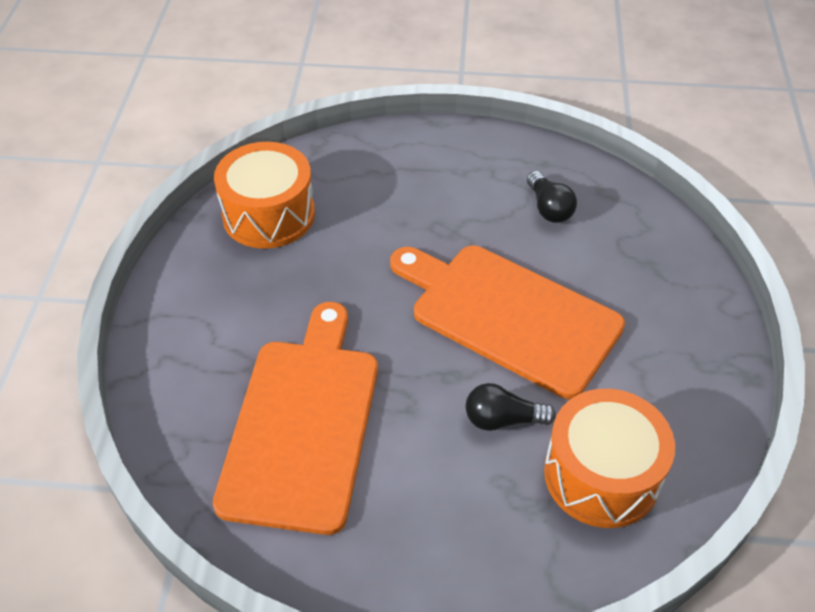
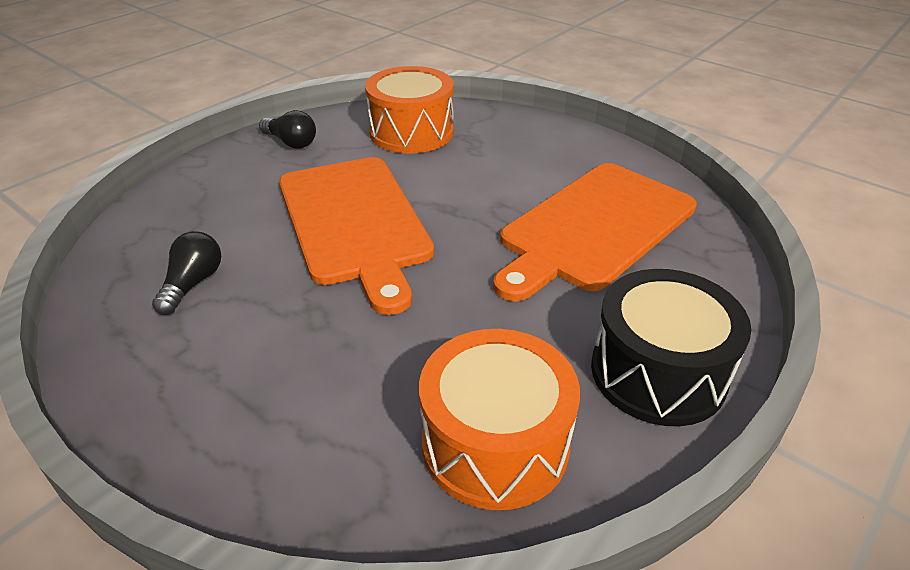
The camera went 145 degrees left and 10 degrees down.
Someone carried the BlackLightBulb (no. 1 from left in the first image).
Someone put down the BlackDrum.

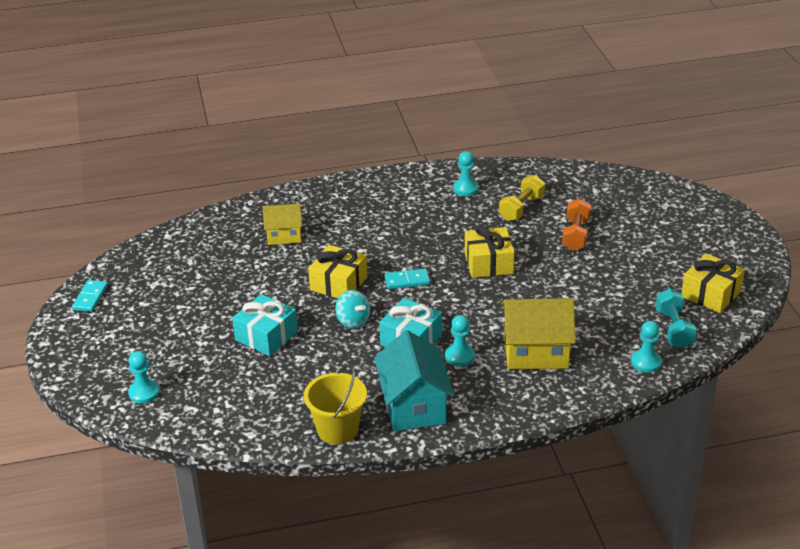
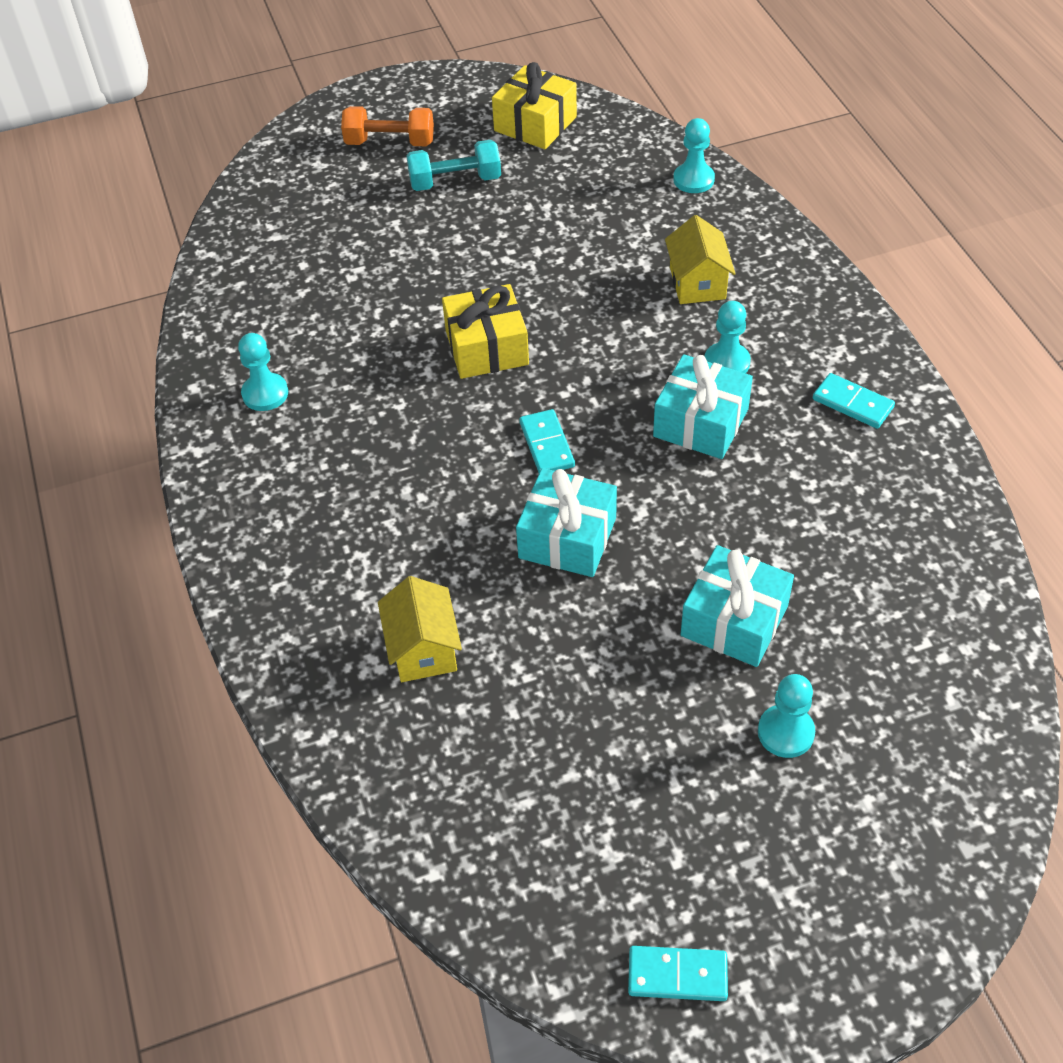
The camera went 95 degrees left and 15 degrees up.
Someone carried the TurquoisePawn (no. 1 from left in the first image).
Someone took away the YellowBucket.
Someone repainted the YellowGift (no. 1 from left), which became the TurquoiseGift (no. 1 from left).
Someone took away the TurquoiseSpinningTop.
Someone swapped the TurquoiseHouse for the TurquoiseDomino (no. 3 from left).
Someone took away the YellowDumbbell.
Someone scaled the YellowHouse (no. 2 from left) by 0.62.
Someone carried the OrangeDumbbell.
Someone carried the TurquoiseDumbbell.

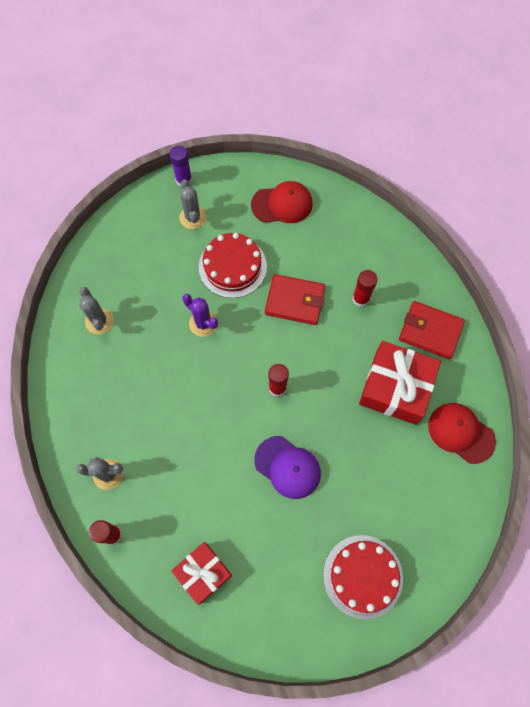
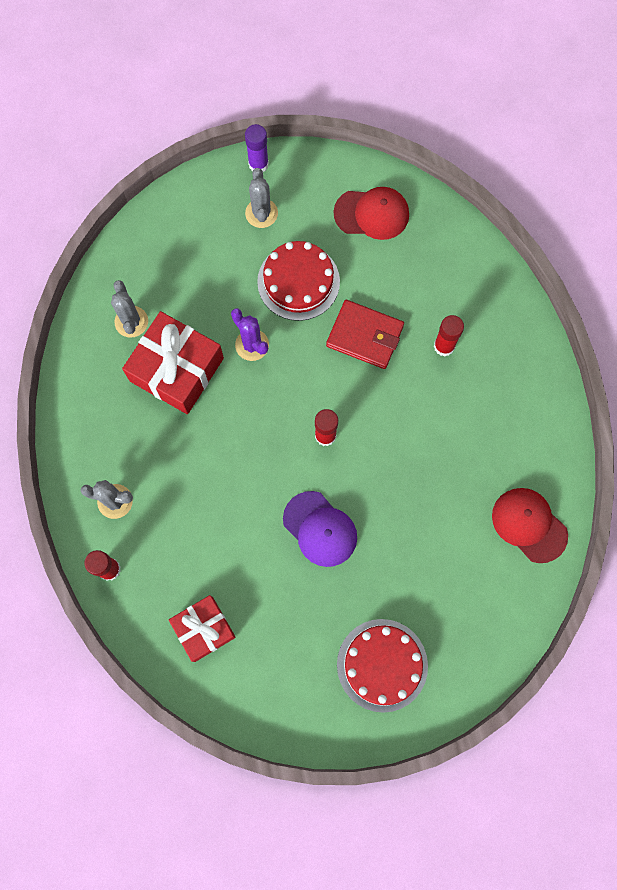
The camera went 10 degrees right and 5 degrees up.
Someone carried the RedGift (no. 2 from left in the first image).
Someone took away the RedWallet (no. 2 from left).

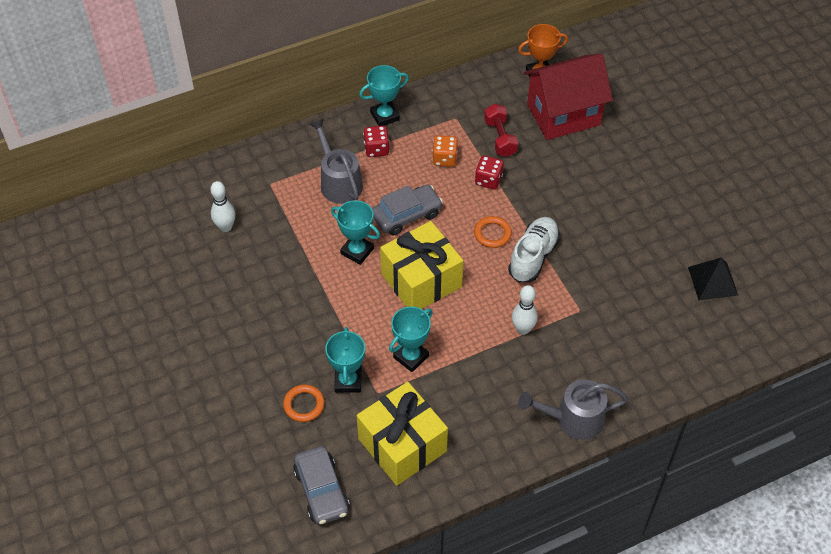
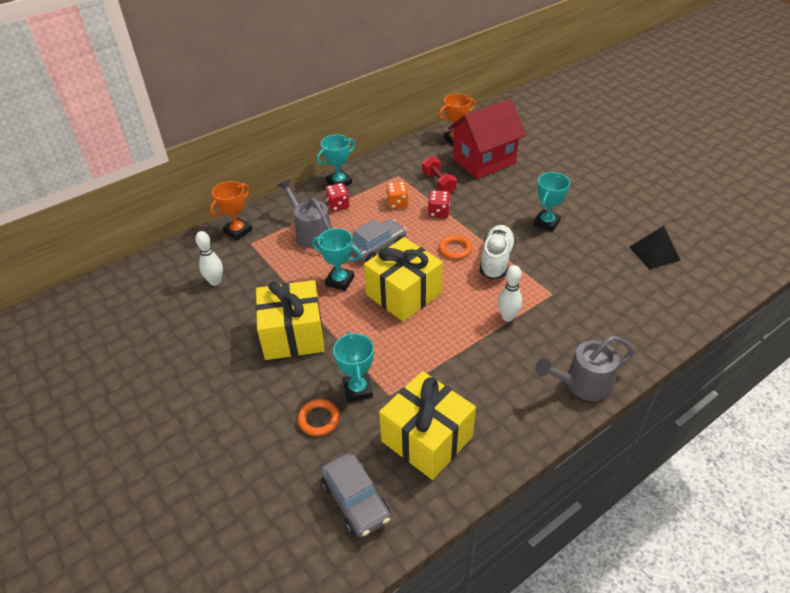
The camera went 10 degrees left and 10 degrees down.
Someone carried the TurquoiseTrophy (no. 4 from left).
Someone put down the OrangeTrophy (no. 1 from left).
Someone put down the YellowGift (no. 1 from left).

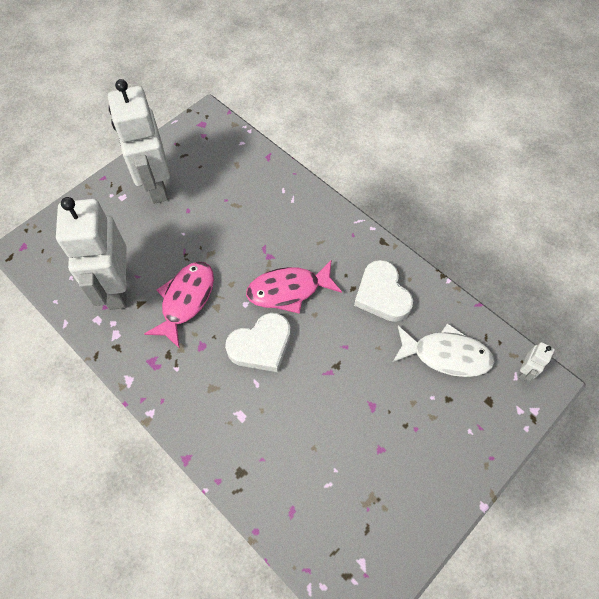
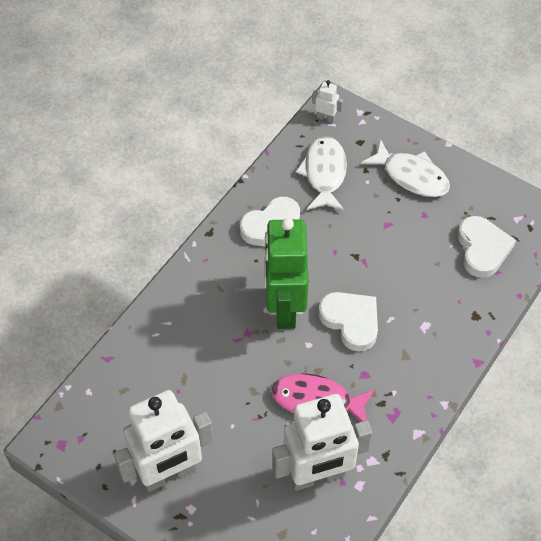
The camera went 100 degrees left and 5 degrees down.
Someone swapped the PinkFish (no. 2 from left) for the GreenRobot.
Someone put down the WhiteFish (no. 2 from left).
Someone put down the WhiteHeart (no. 3 from left).

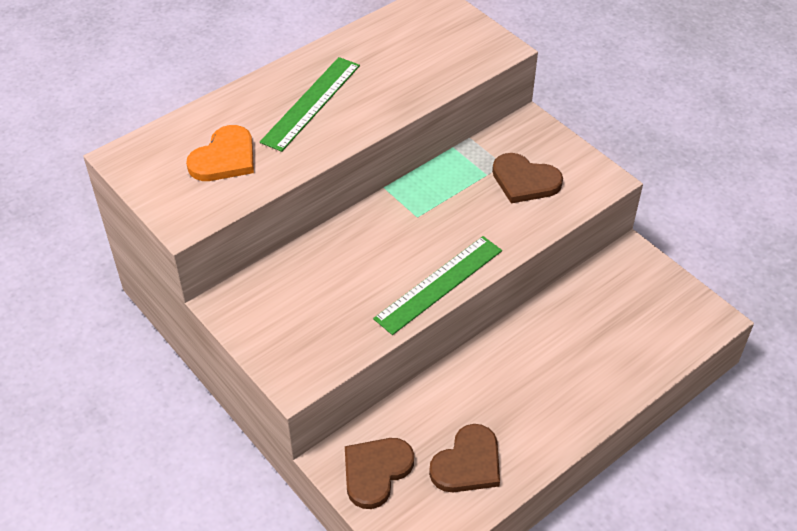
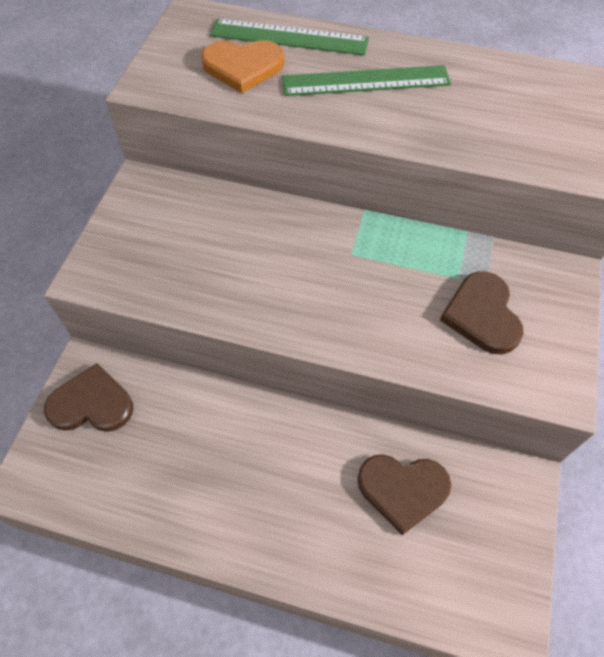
The camera went 55 degrees right and 10 degrees up.
Someone carried the GreenRuler (no. 2 from left in the first image).
Someone carried the BrownHeart (no. 2 from left).

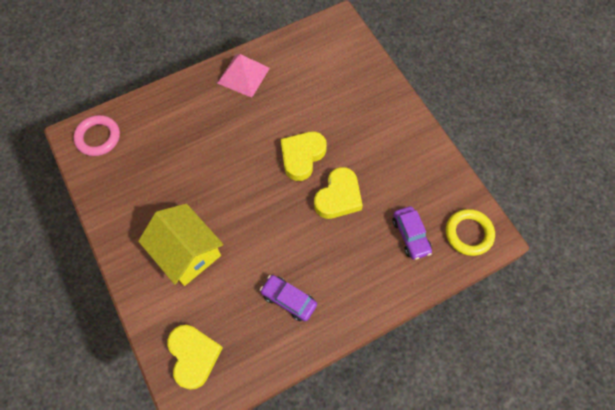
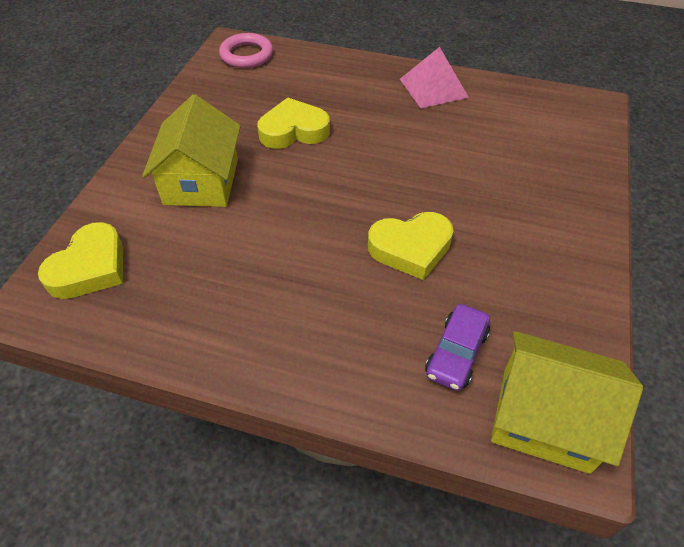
The camera went 45 degrees right and 15 degrees down.
Someone took away the PurpleCar (no. 1 from left).
Someone carried the YellowHeart (no. 2 from left).
Someone swapped the YellowRing for the YellowHouse (no. 2 from left).

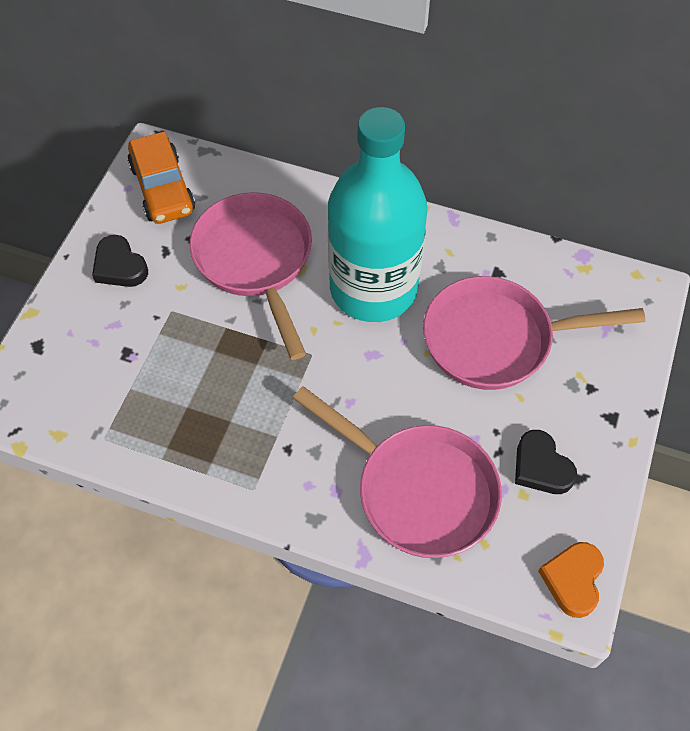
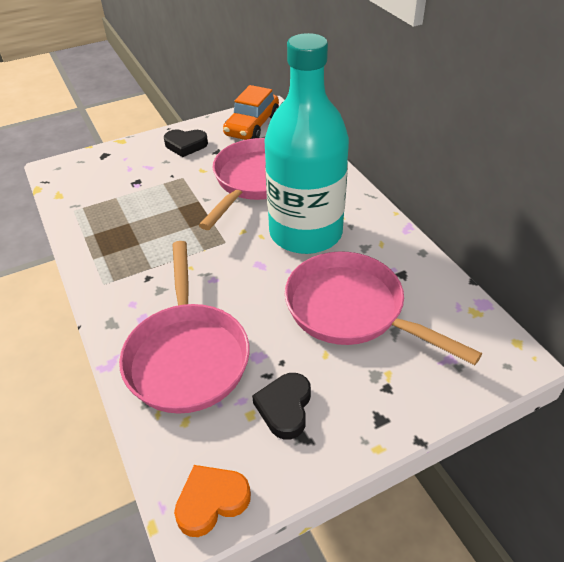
The camera went 45 degrees right and 15 degrees down.
Someone rotated the BlackHeart (no. 1 from left) by 90 degrees counterclockwise.

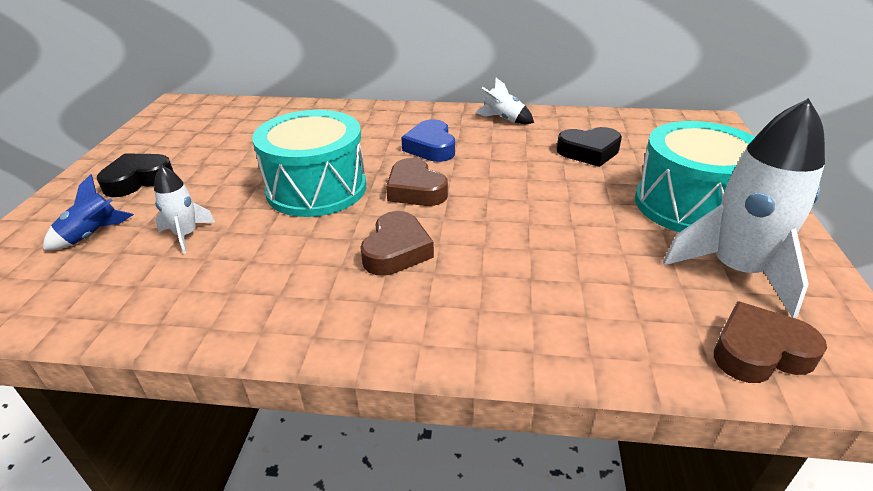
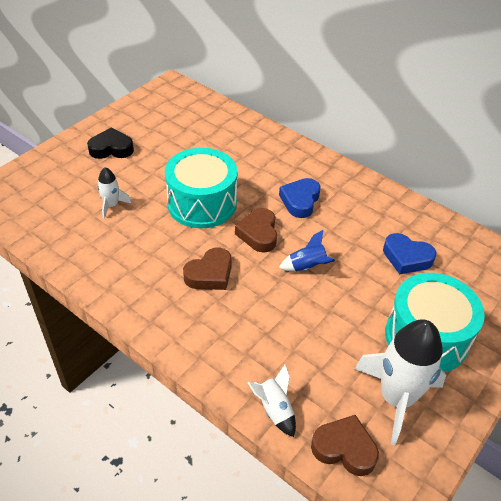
The camera went 30 degrees right and 10 degrees up.
Someone carried the BlueRocket.
Someone carried the WhiteRocket (no. 2 from left).
Someone repainted the BlackHeart (no. 2 from left), which became the BlueHeart (no. 2 from left).

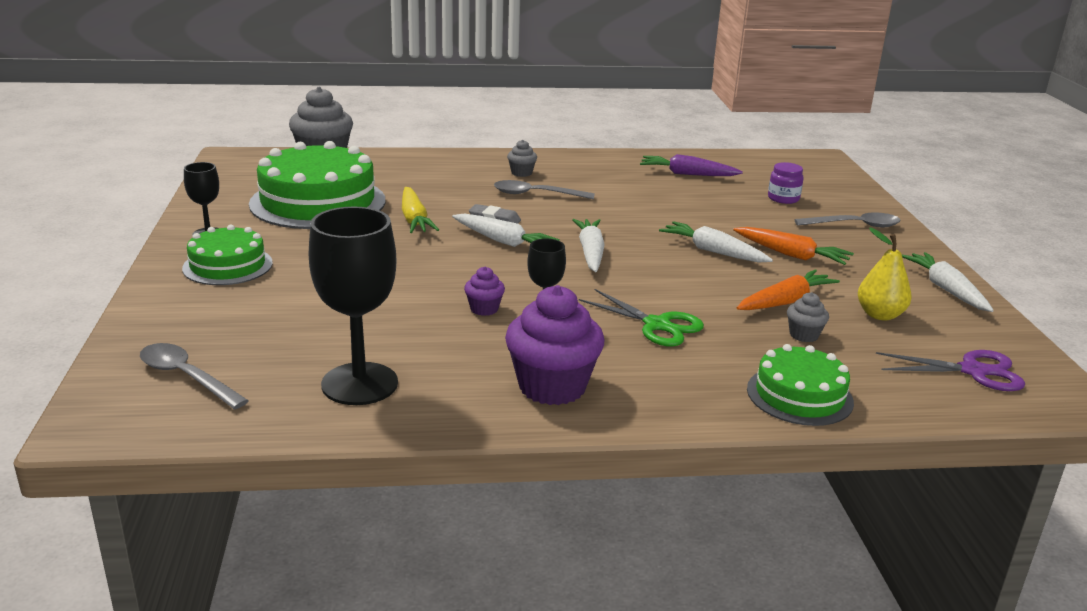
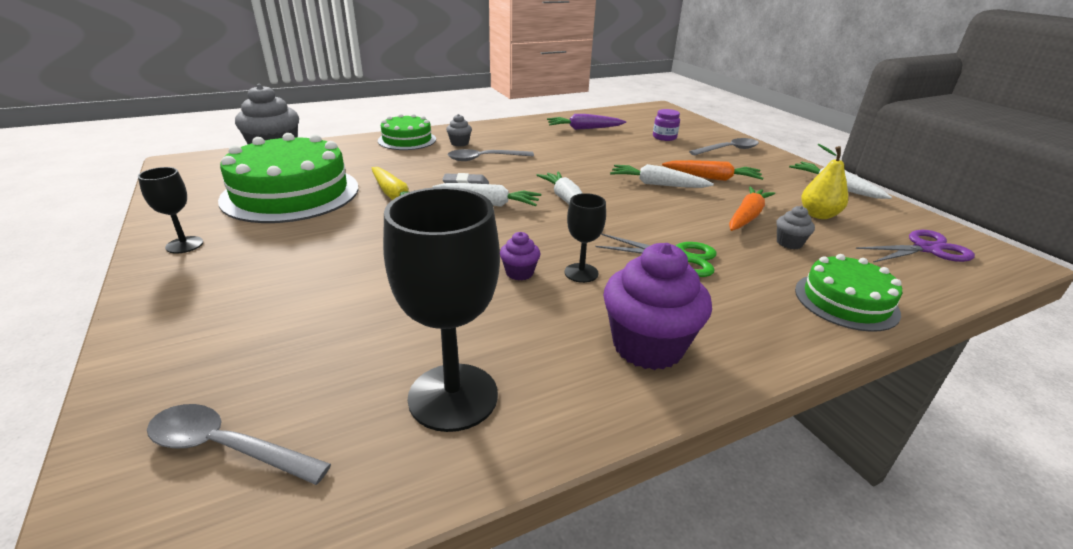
The camera went 20 degrees left and 5 degrees up.
Someone carried the GreenCake (no. 1 from left in the first image).

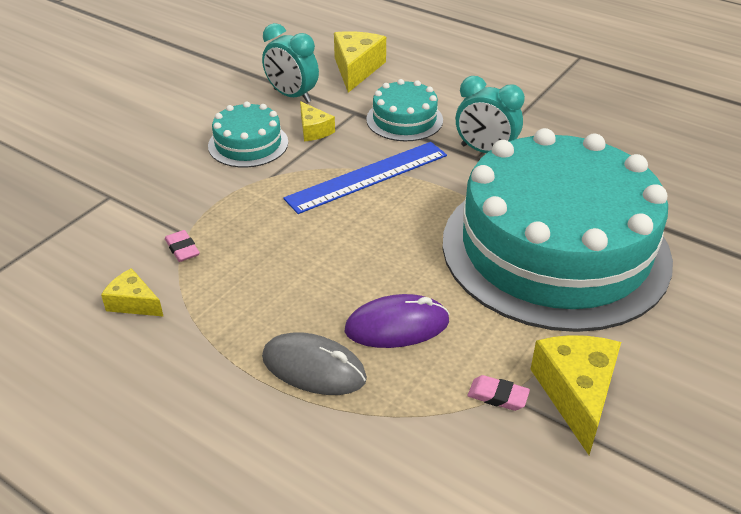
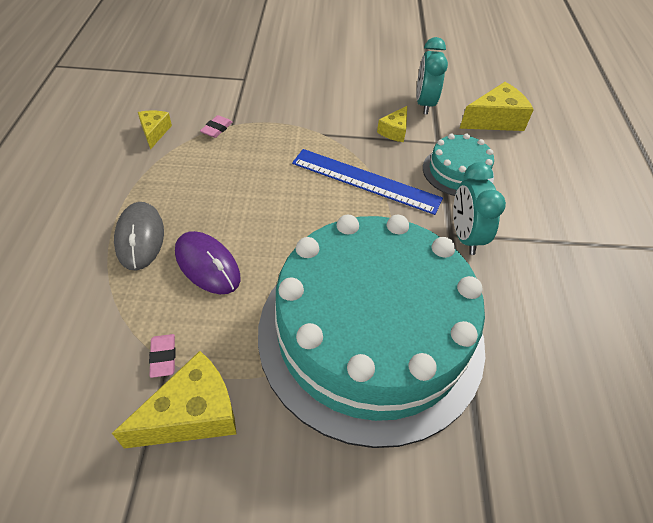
The camera went 55 degrees right and 10 degrees up.
Someone took away the TurquoiseCake (no. 1 from left).

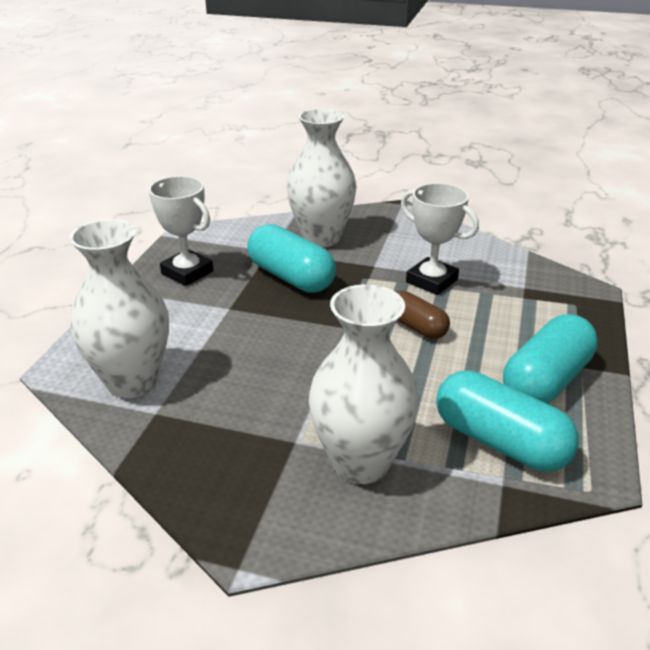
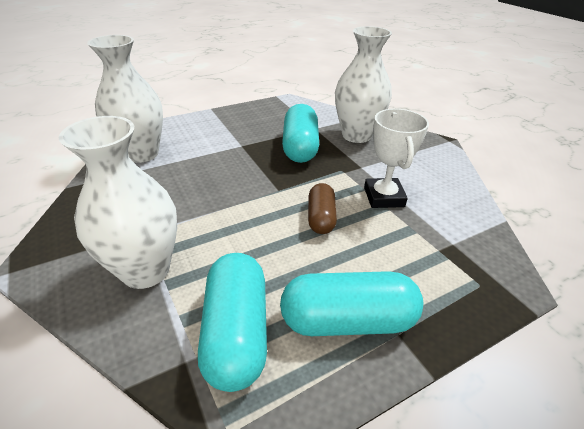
The camera went 45 degrees right and 5 degrees up.
Someone took away the WhiteTrophy (no. 1 from left).

